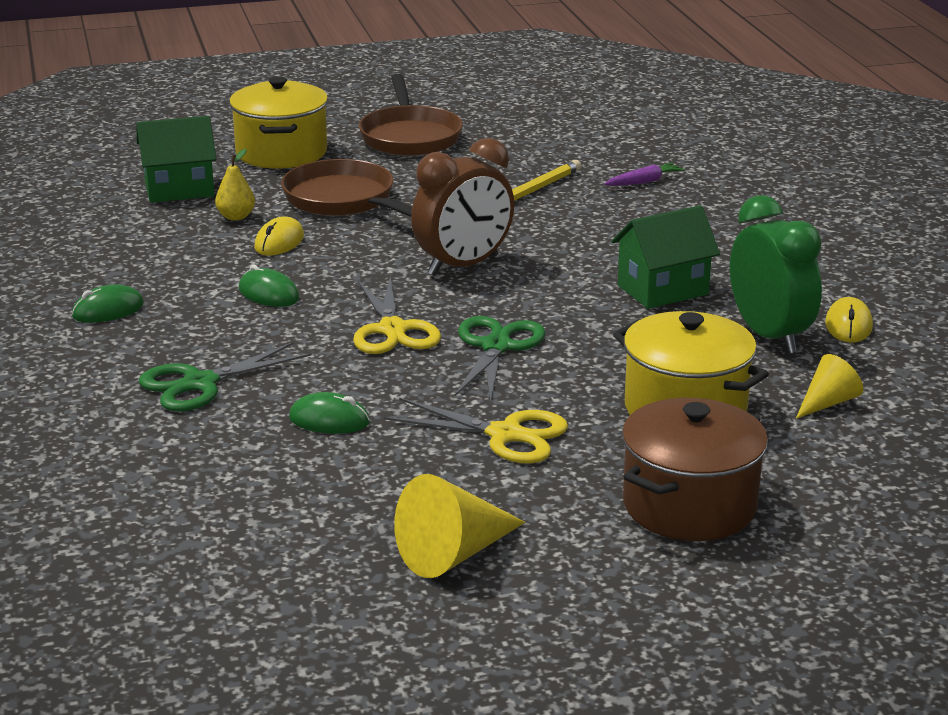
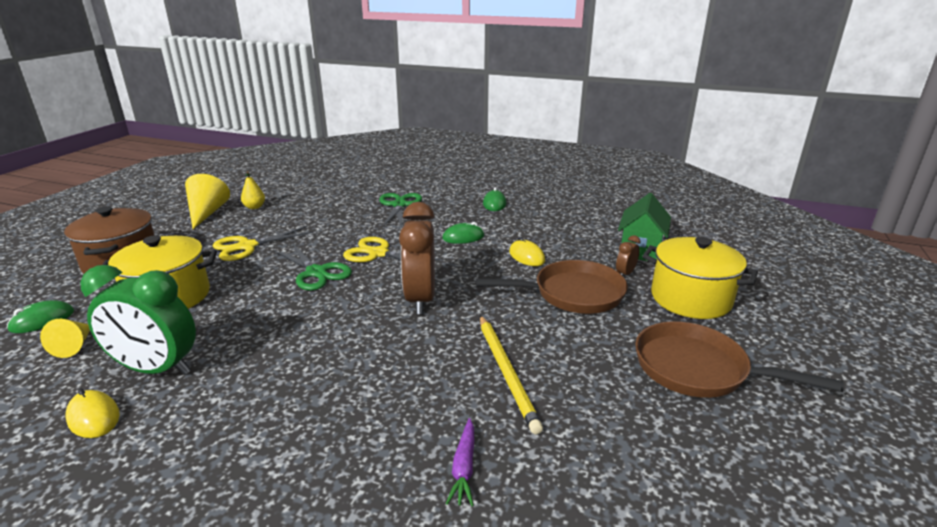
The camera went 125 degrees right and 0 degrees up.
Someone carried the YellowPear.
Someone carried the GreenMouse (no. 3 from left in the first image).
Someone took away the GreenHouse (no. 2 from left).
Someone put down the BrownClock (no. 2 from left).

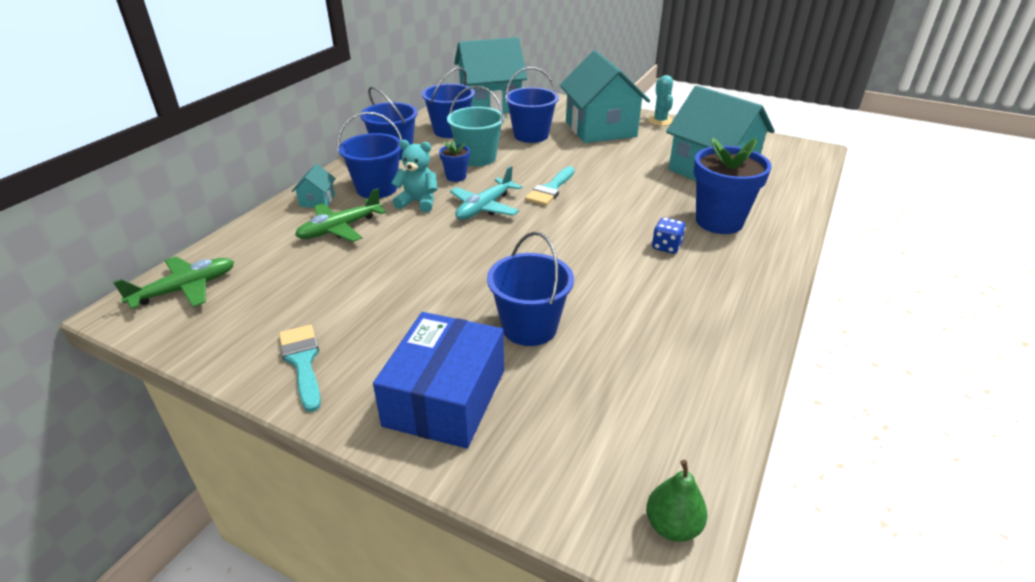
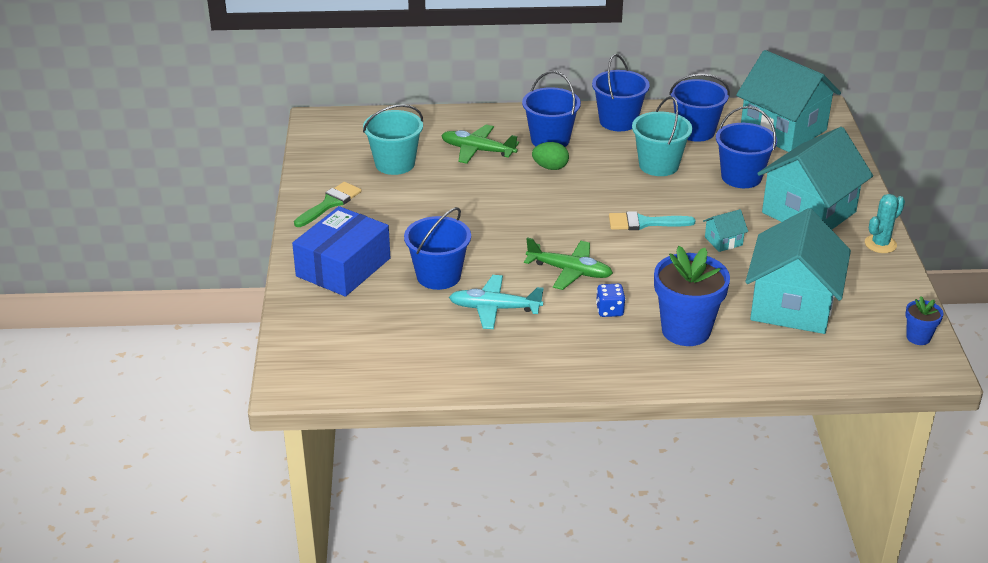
The camera went 60 degrees right and 0 degrees up.
Someone carried the GreenPlane (no. 1 from left in the first image).
Someone repainted the TurquoiseBrush (no. 1 from left), which became the GreenBrush.
Someone carried the TurquoiseHouse (no. 1 from left).
Someone rotated the BlueBox by 45 degrees counterclockwise.
Someone swapped the TurquoiseTeddyBear for the GreenEgg.
Someone carried the BlueFlowerPot (no. 1 from left in the first image).
Someone carried the TurquoisePlane.
Someone took away the GreenPear.
Someone put down the TurquoiseBucket (no. 1 from left).

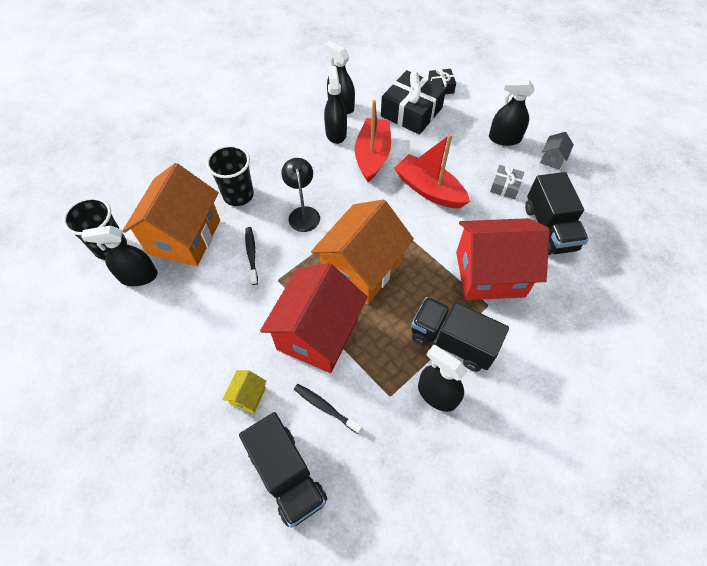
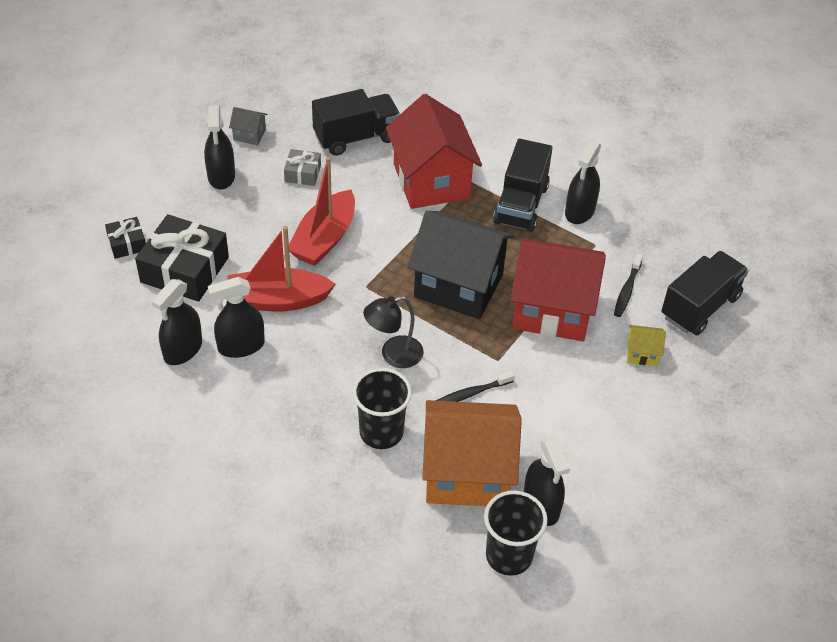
The camera went 105 degrees left and 10 degrees down.
Someone repainted the OrangeHouse (no. 2 from left), which became the BlackHouse.

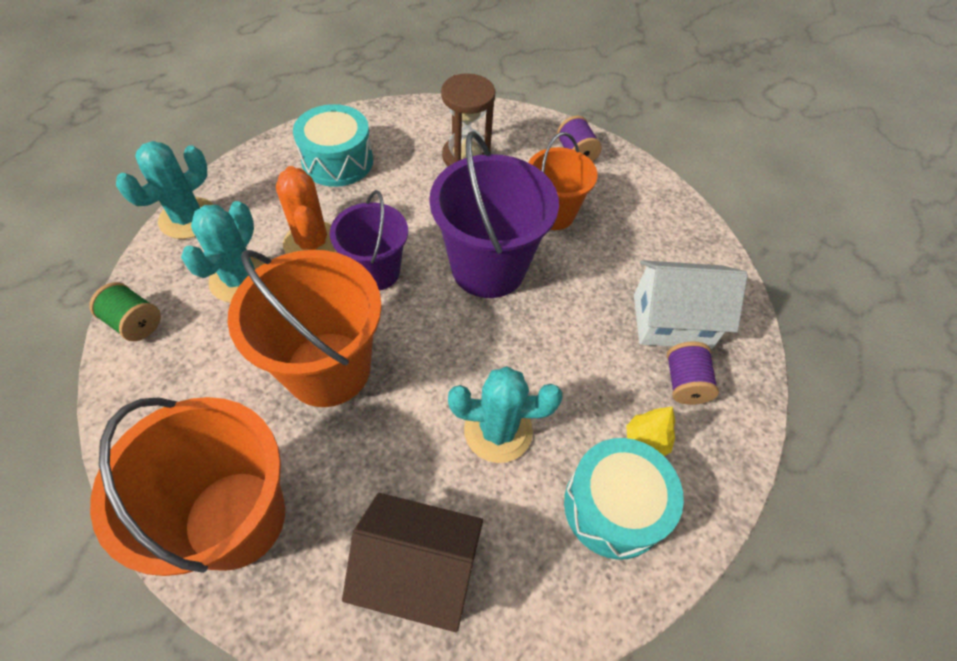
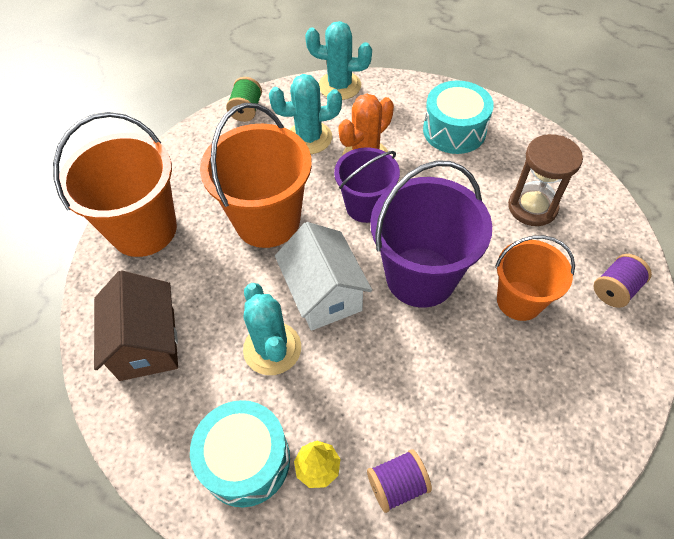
The camera went 70 degrees right and 0 degrees up.
Someone carried the WhiteHouse.

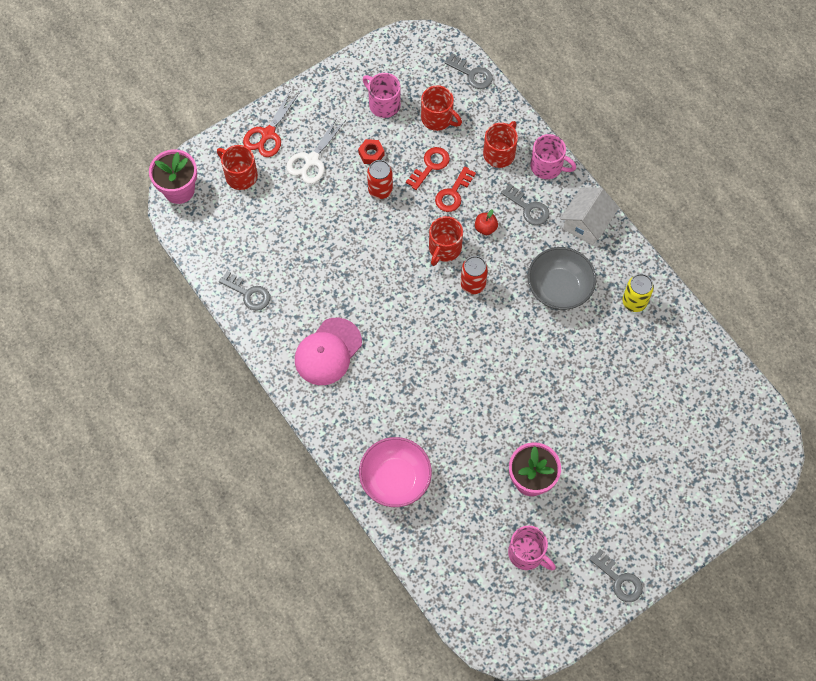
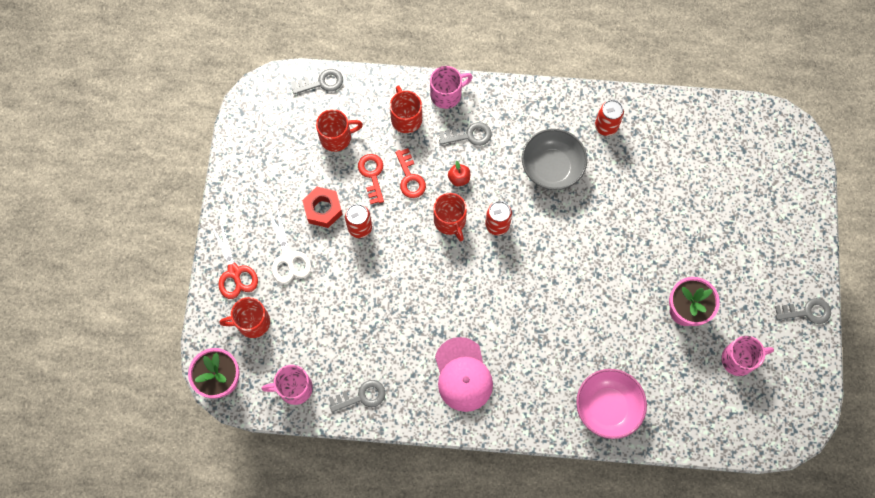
The camera went 50 degrees left and 5 degrees up.
Someone scaled the RedNut by 1.53.
Someone carried the PinkMug (no. 1 from left).
Someone took away the WhiteHouse.
Someone repainted the YellowCan, which became the RedCan (no. 3 from left).

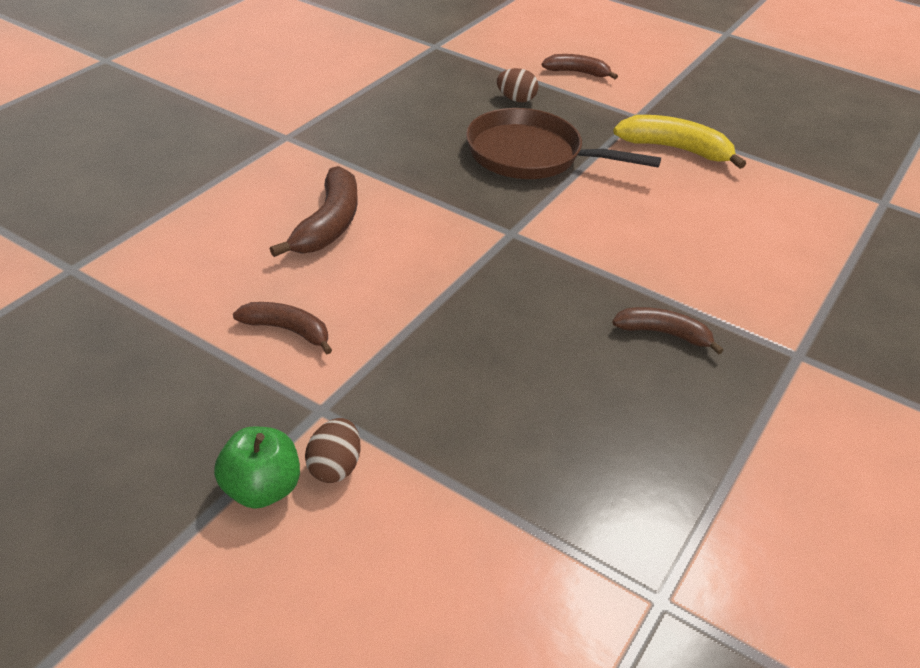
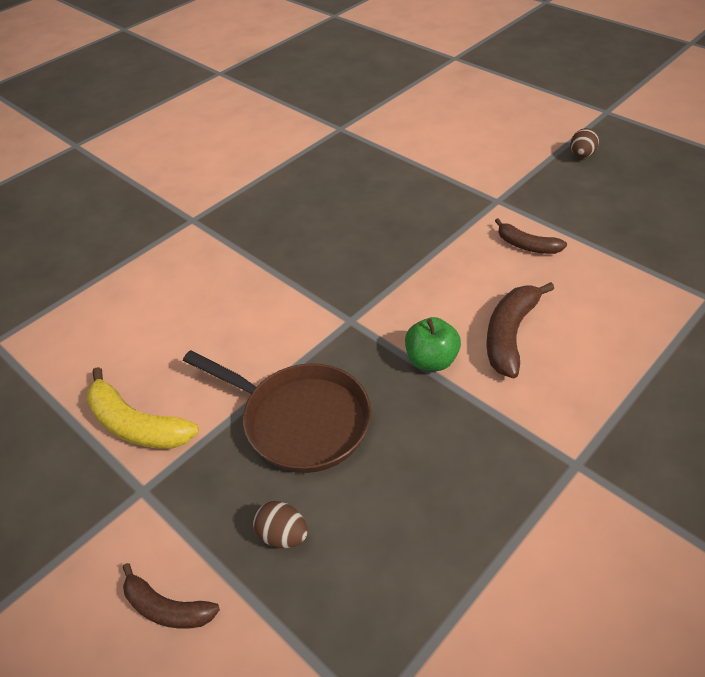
The camera went 165 degrees left and 5 degrees up.
Someone carried the GreenApple.
Someone carried the BrownEgg (no. 1 from left in the first image).
Someone took away the BrownBanana (no. 4 from left).

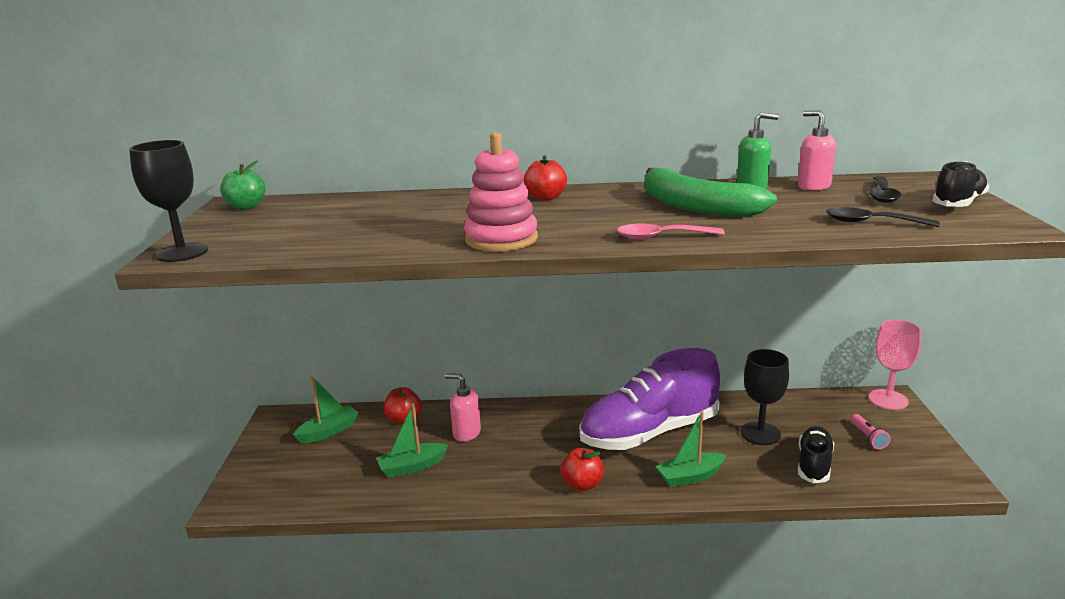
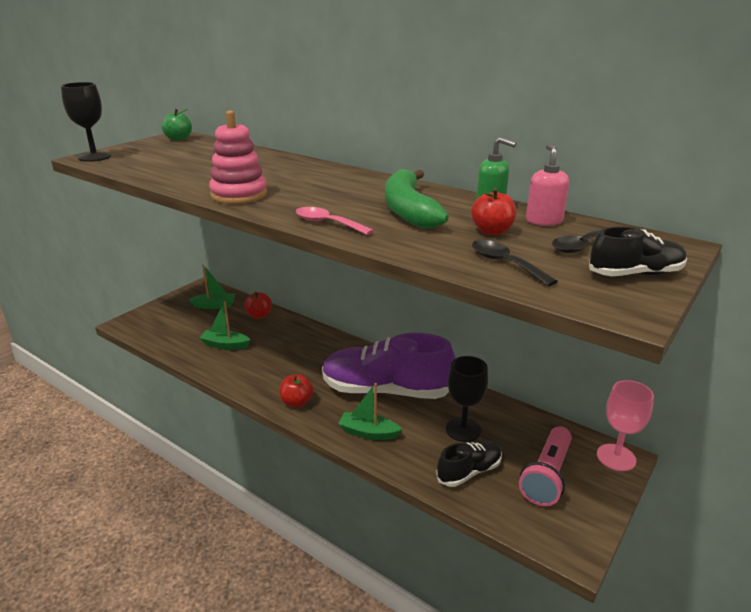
The camera went 35 degrees right and 5 degrees up.
Someone took away the PinkSoapDispenser (no. 1 from left).
Someone carried the RedApple (no. 2 from left in the first image).
Someone scaled the PinkFlashlight by 2.08.

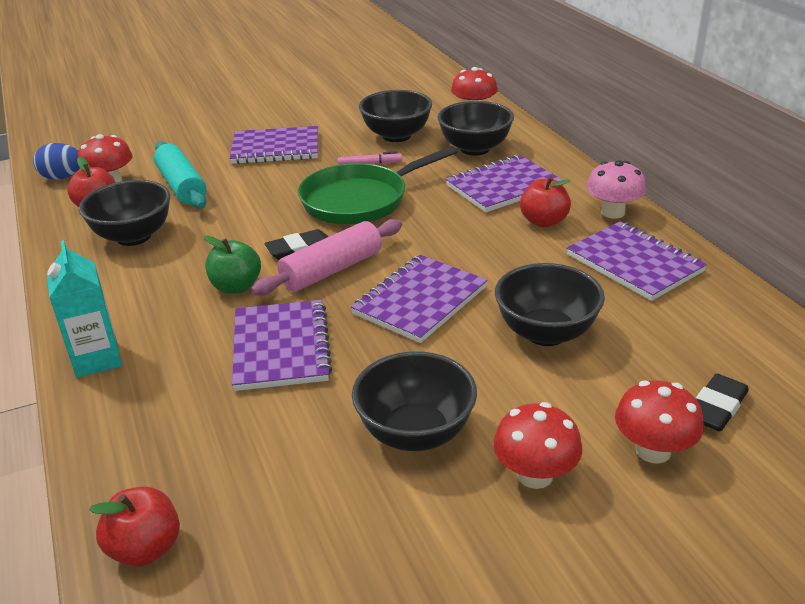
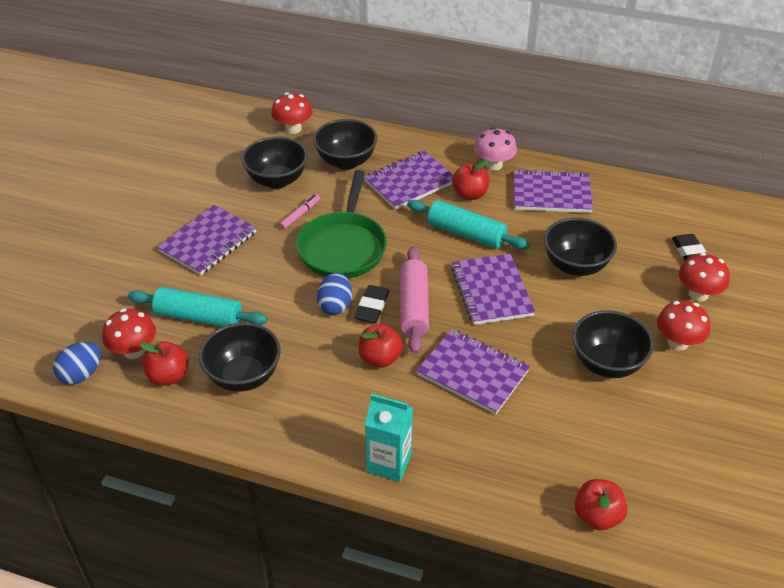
The camera went 50 degrees left and 10 degrees up.
Someone repainted the GreenApple, which became the RedApple (no. 2 from left).
Someone rotated the PurpleNotebook (no. 4 from left in the first image) by 45 degrees clockwise.
Someone put down the BlueEgg (no. 2 from left).
Someone put down the TurquoiseRollingPin (no. 2 from left).

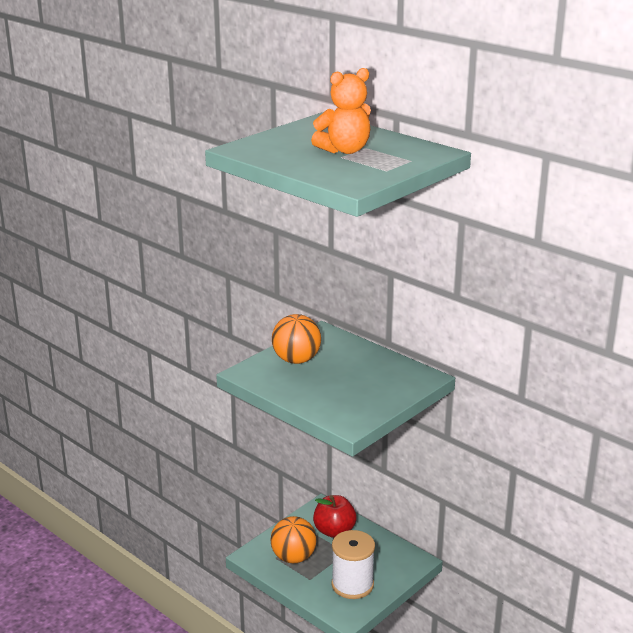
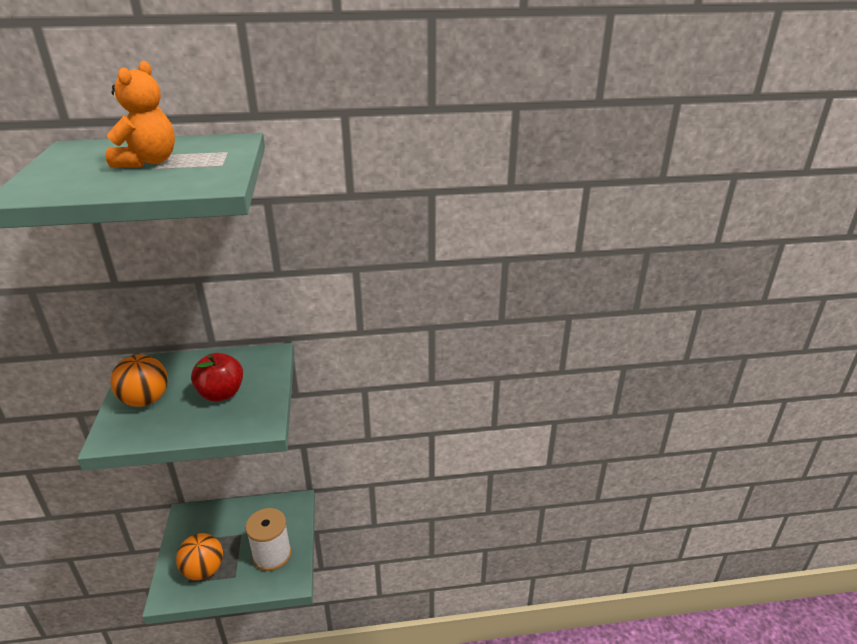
The camera went 50 degrees left and 5 degrees up.
Someone carried the RedApple.

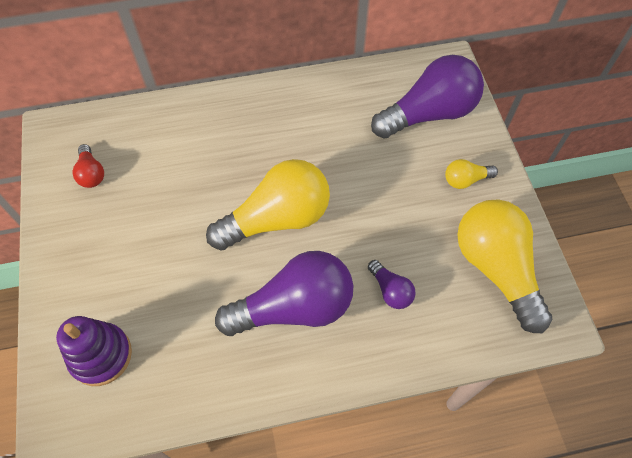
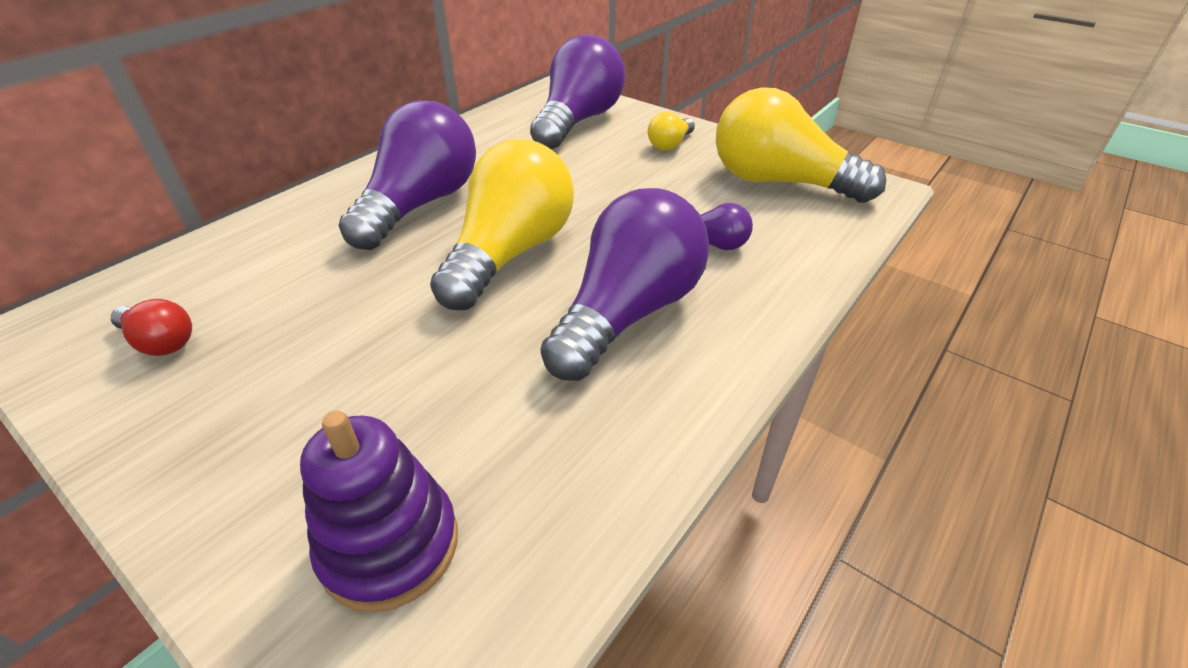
The camera went 40 degrees left and 20 degrees down.
Someone put down the PurpleLightBulb (no. 1 from left).

